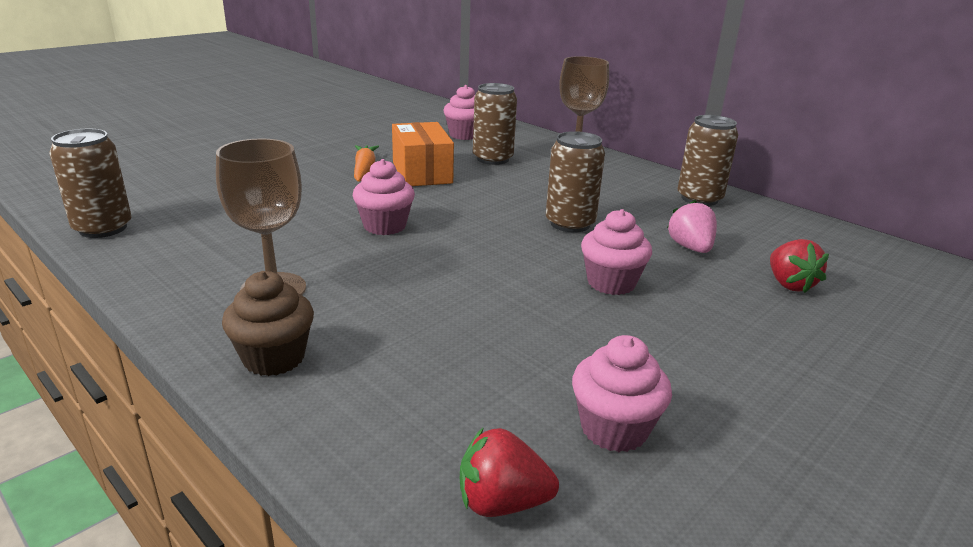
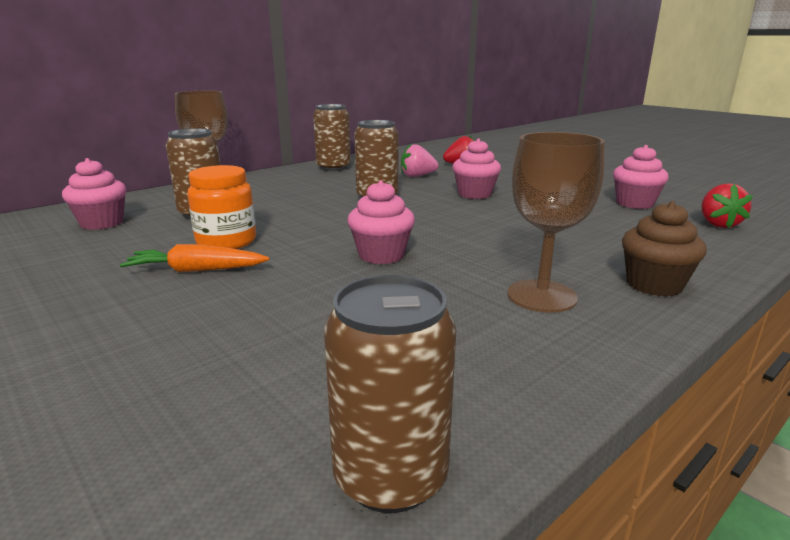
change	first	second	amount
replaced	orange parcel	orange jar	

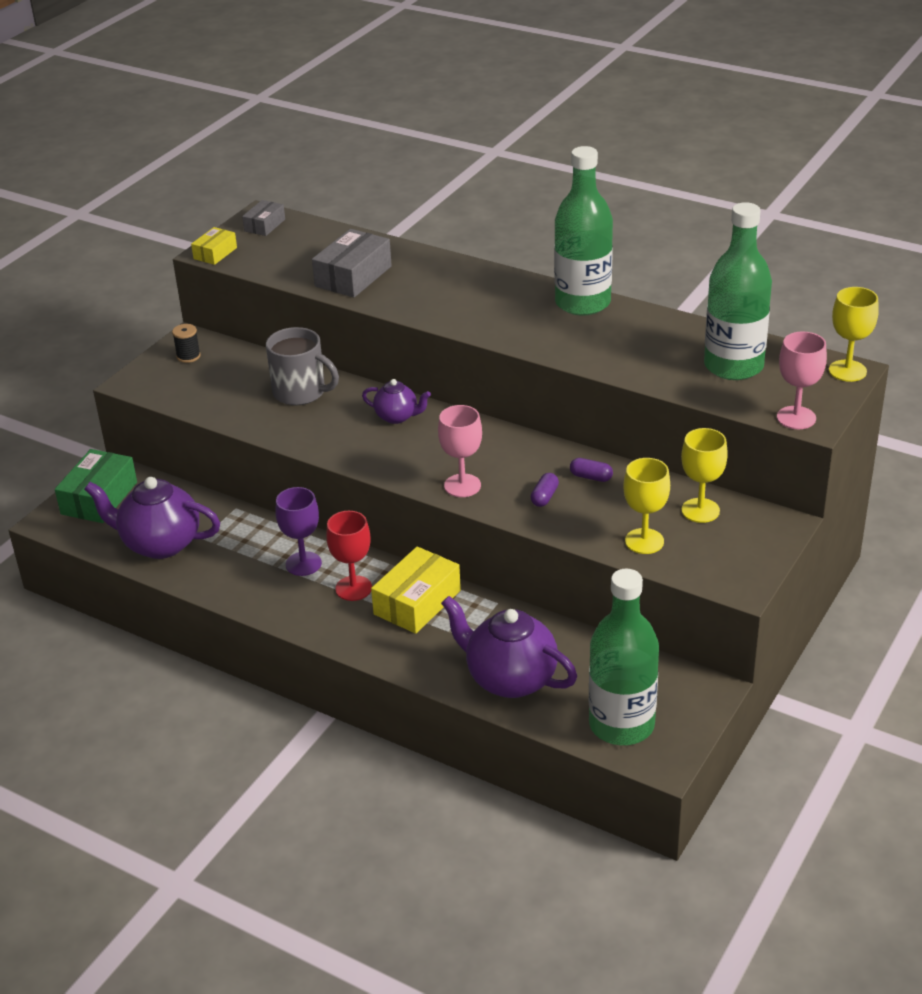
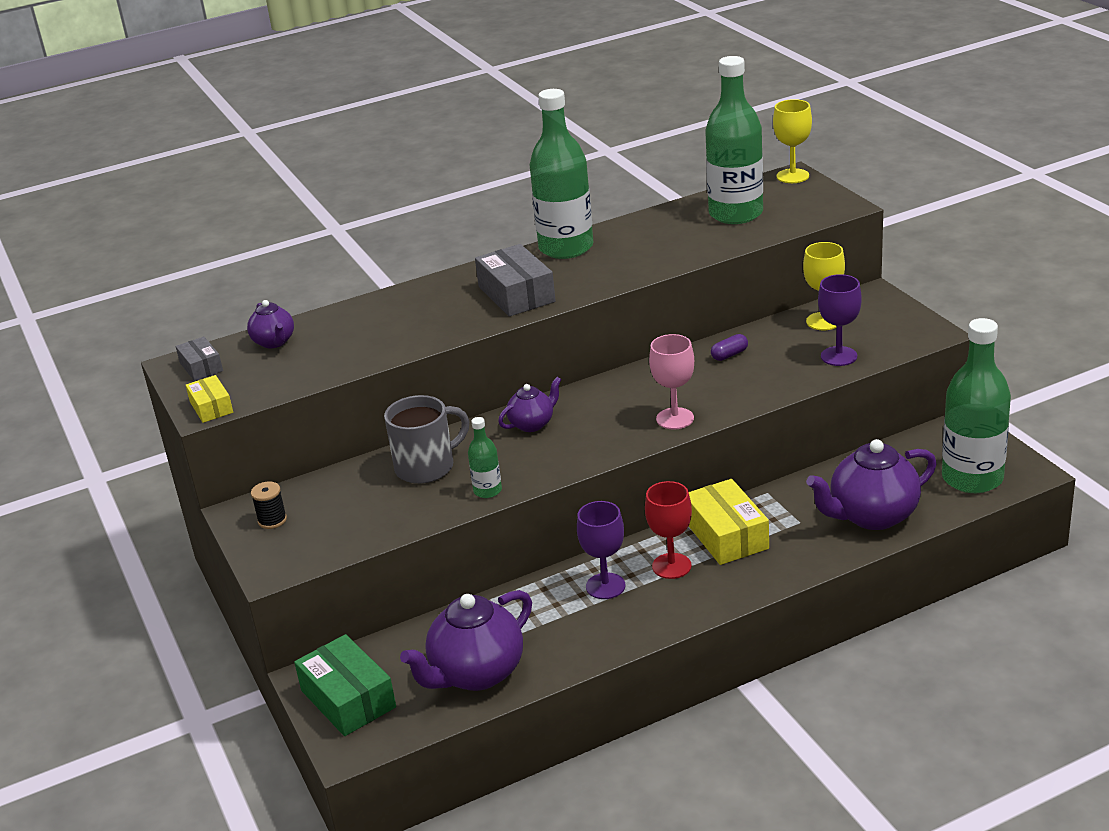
change	first	second	amount
added		purple china teapot (1st from left)	
added		emerald bottle (1st from left)	
moved	grey parcel (2nd from left)		
recoloured	yellow goblet (1st from left)	purple goblet (2nd from left)	
removed	purple pill shape (1st from left)		
removed	pink goblet (2nd from left)		

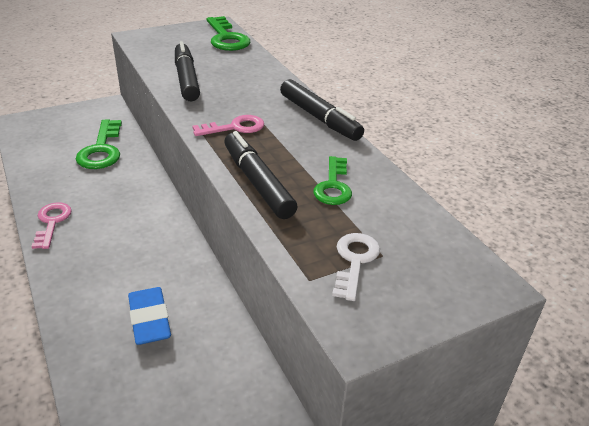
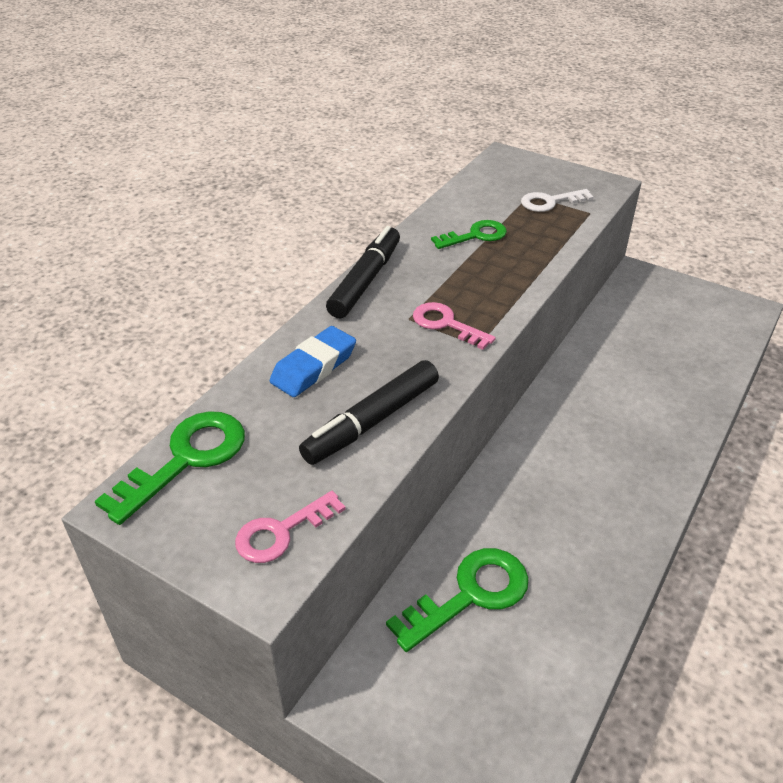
change	first	second	amount
moved	pink door key (1st from left)		
moved	blue pencil eraser		
removed	ebony felt pen (2nd from left)		

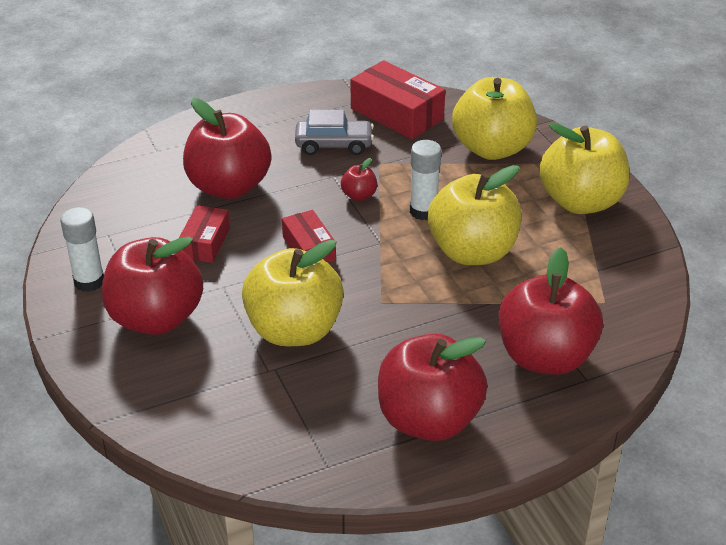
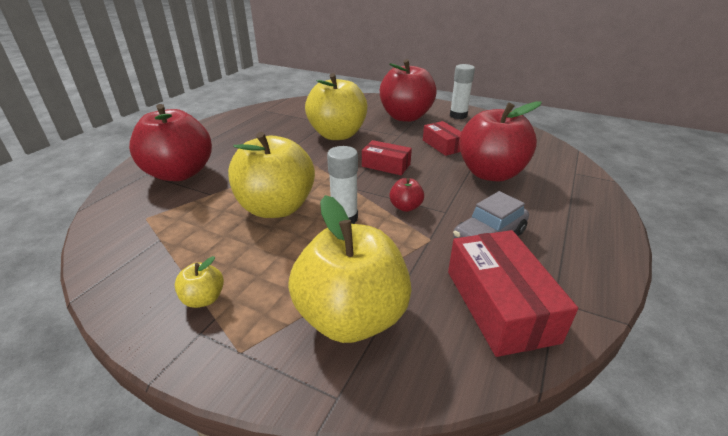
change	first	second	amount
resized	yellow apple (4th from left in the first image)	yellow apple (1st from left)	x0.42
turned	scarlet parcel (3rd from left)		75 degrees clockwise
removed	scarlet apple (4th from left)		

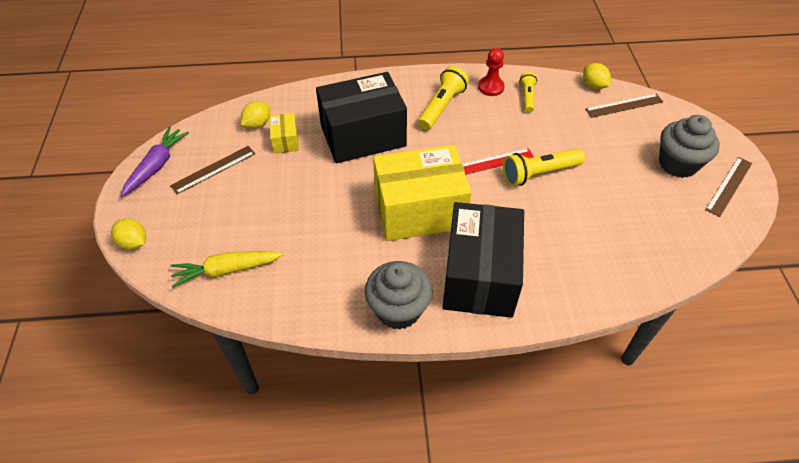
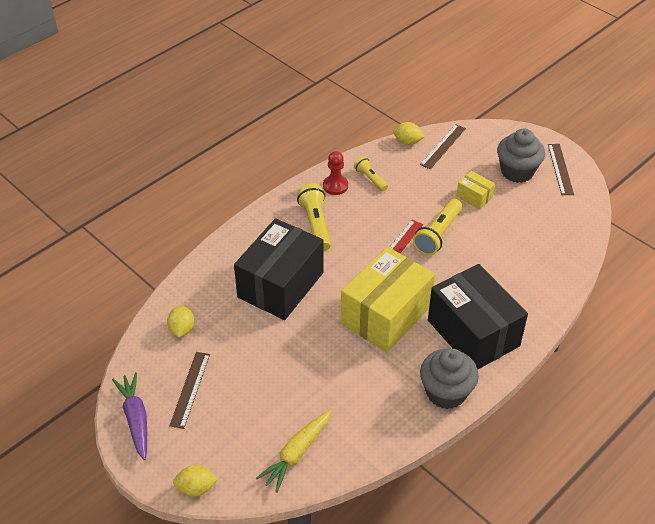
change	first	second	amount
moved	yellow parcel (1st from left in the first image)	yellow parcel (2nd from left)	

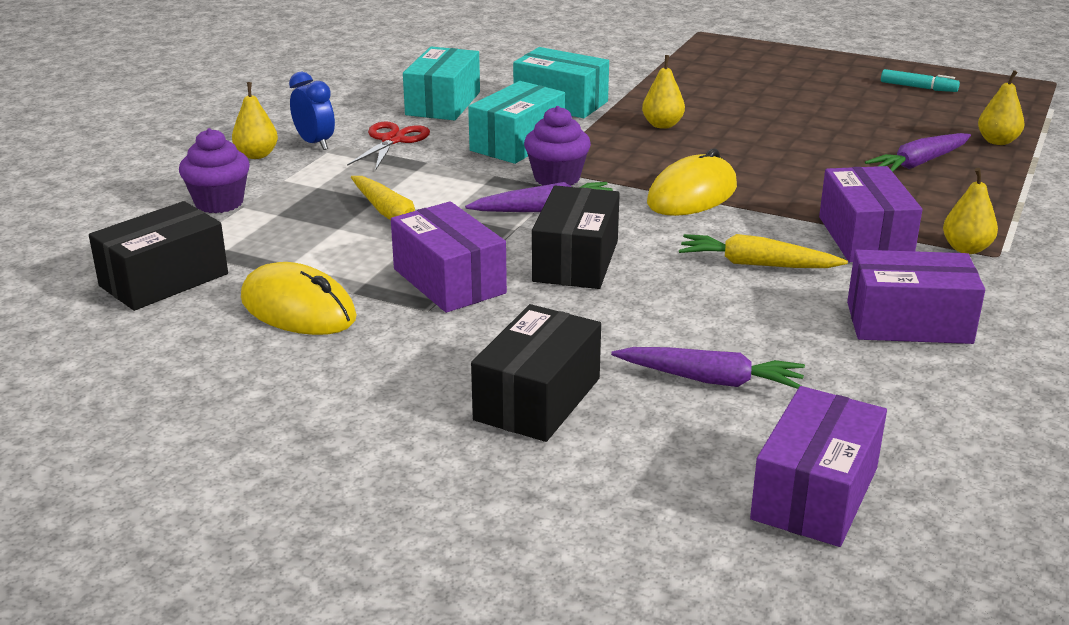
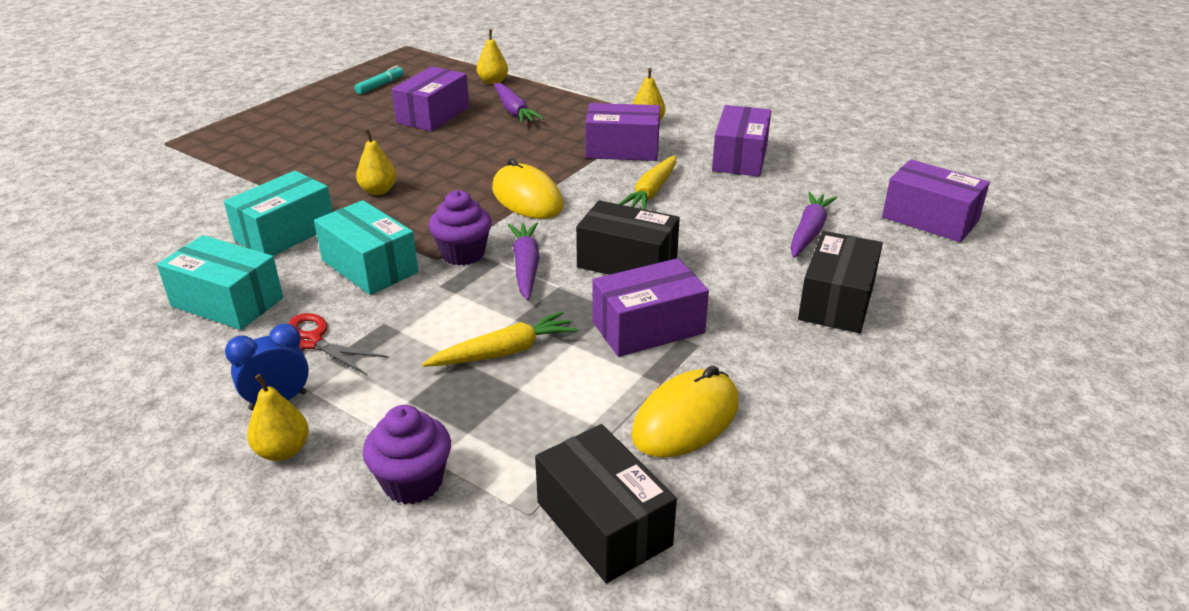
change	first	second	amount
added		purple parcel (1st from left)	
turned	ebony parcel (2nd from left in the first image)	ebony parcel (3rd from left)	75 degrees clockwise

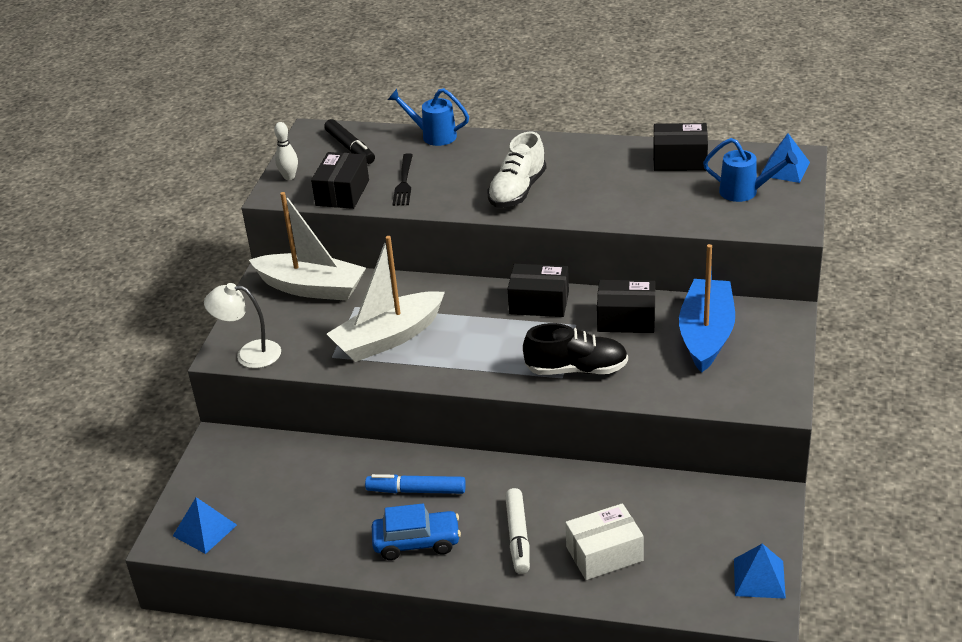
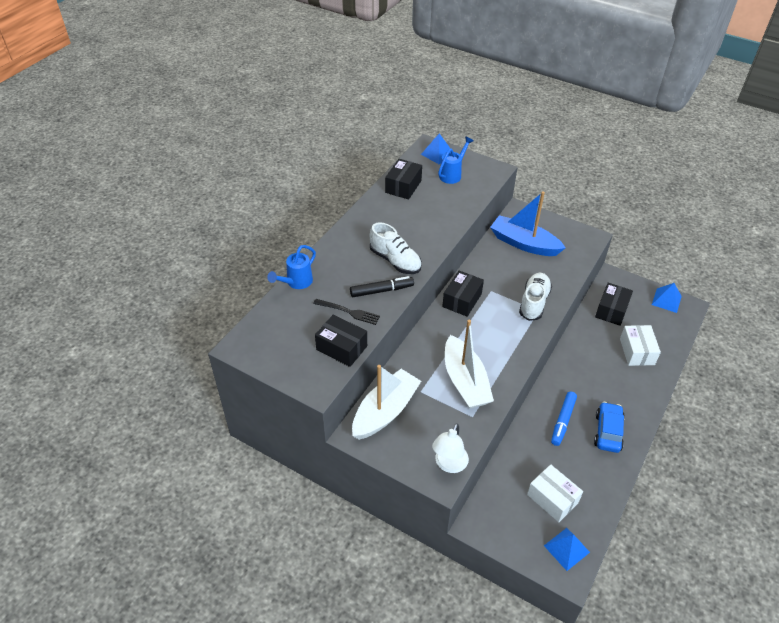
change	first	second	amount
moved	ebony felt pen		
recoloured	ebony shoe	pure white shoe (2nd from left)	
added		pure white parcel (1st from left)	
moved	ebony parcel (3rd from left in the first image)	ebony parcel (4th from left)	
removed	pure white skittle		
removed	pure white felt pen		

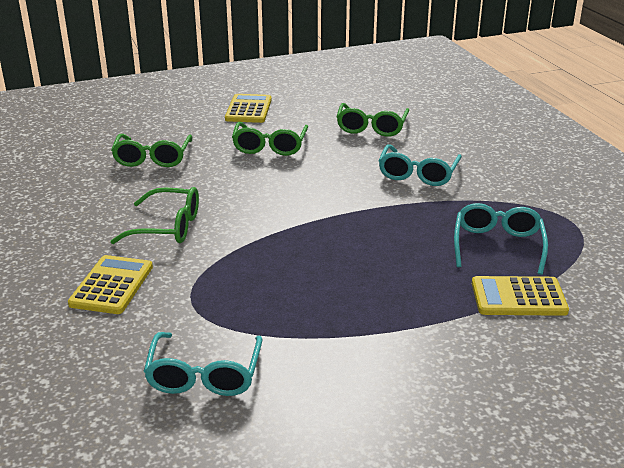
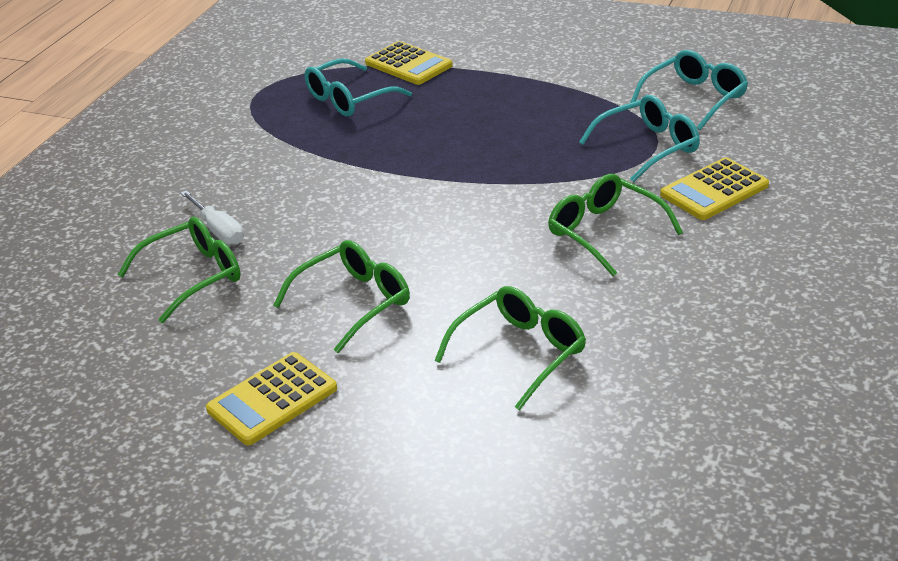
change	first	second	amount
added		pure white hand screwdriver	
moved	teal spectacles (2nd from left)		

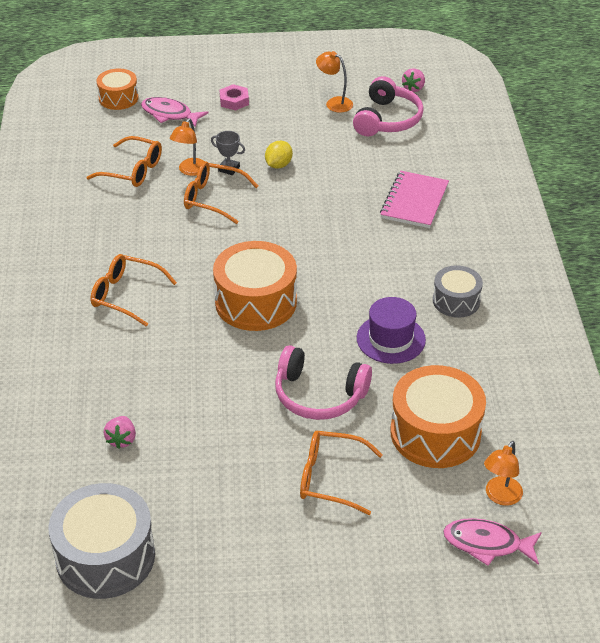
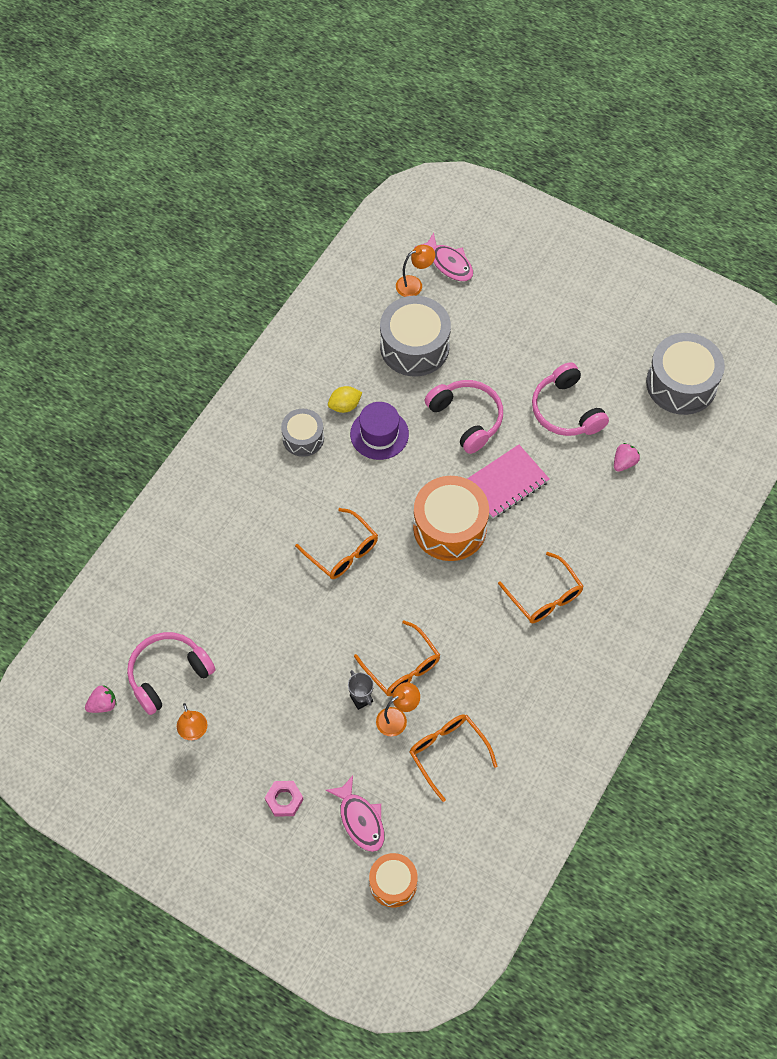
change	first	second	amount
moved	orange spectacles (4th from left in the first image)	orange spectacles (1st from left)	
moved	yellow lemon		
recoloured	orange drum (3rd from left)	grey drum (2nd from left)	
moved	pink exercise book		
added		pink headset (3rd from left)	

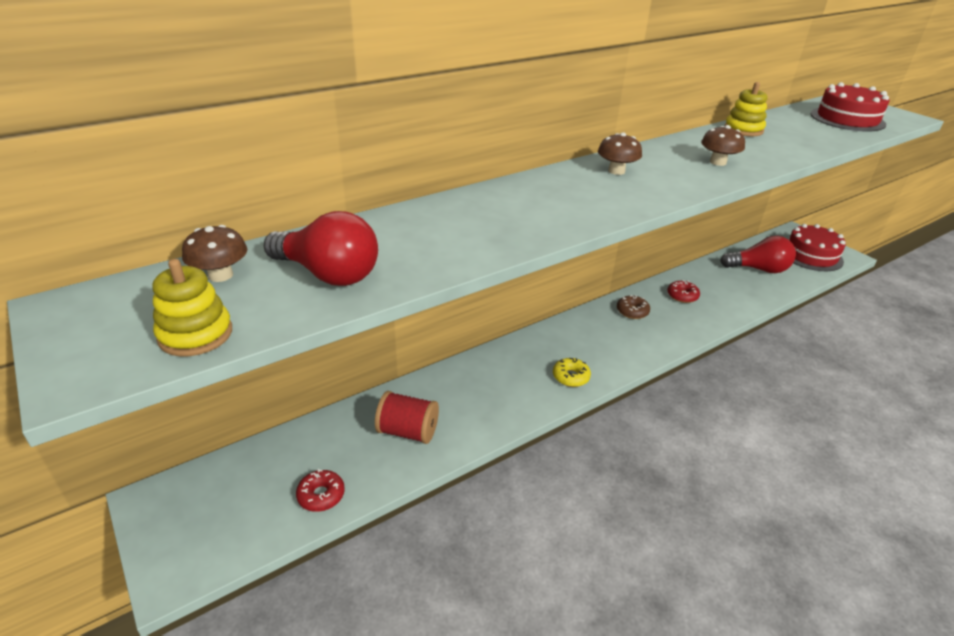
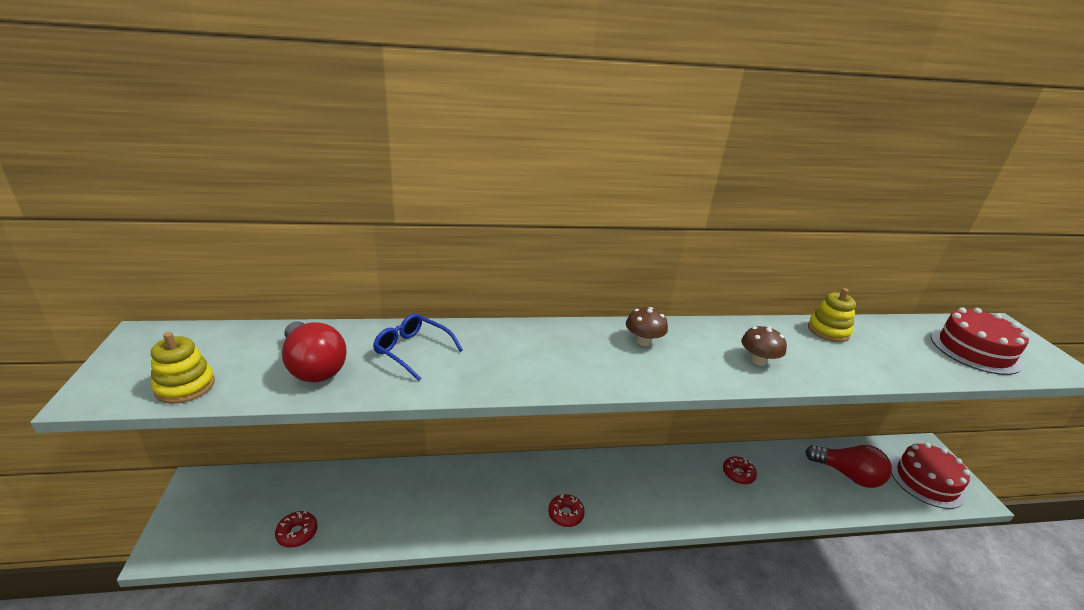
change	first	second	amount
added		blue spectacles	
recoloured	yellow doughnut	scarlet doughnut (2nd from left)	
removed	dark brown toadstool (1st from left)		
removed	scarlet bobbin		
removed	dark brown doughnut		

